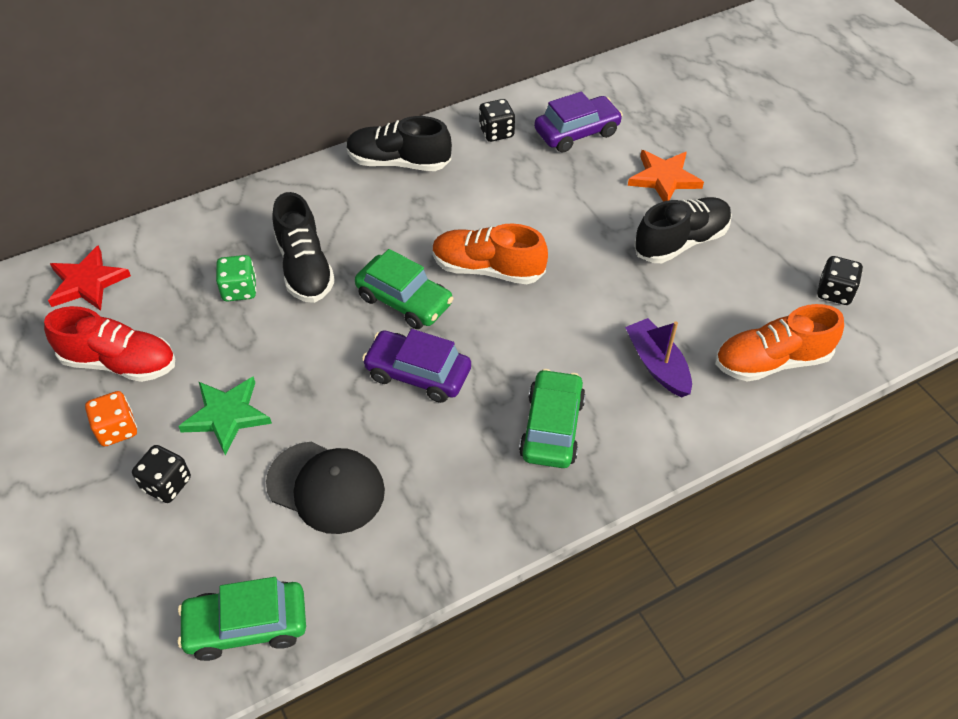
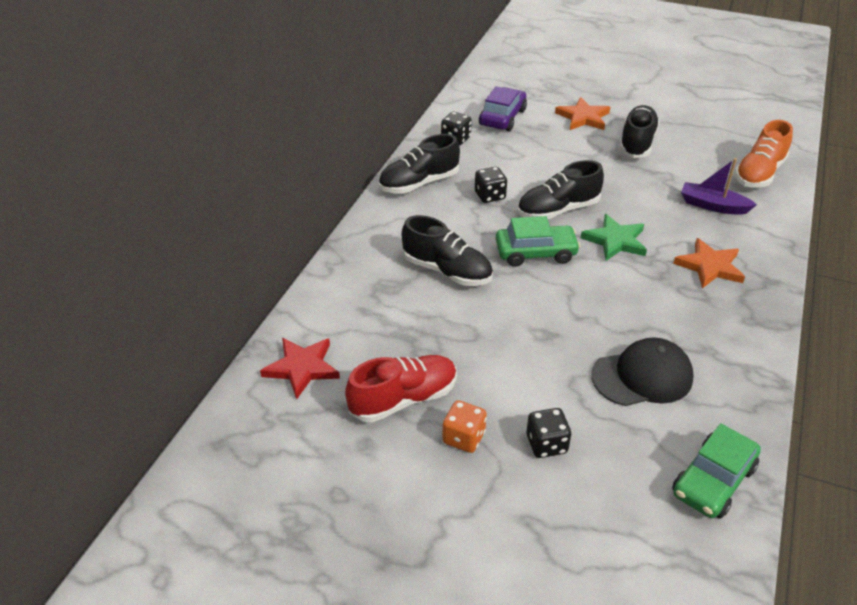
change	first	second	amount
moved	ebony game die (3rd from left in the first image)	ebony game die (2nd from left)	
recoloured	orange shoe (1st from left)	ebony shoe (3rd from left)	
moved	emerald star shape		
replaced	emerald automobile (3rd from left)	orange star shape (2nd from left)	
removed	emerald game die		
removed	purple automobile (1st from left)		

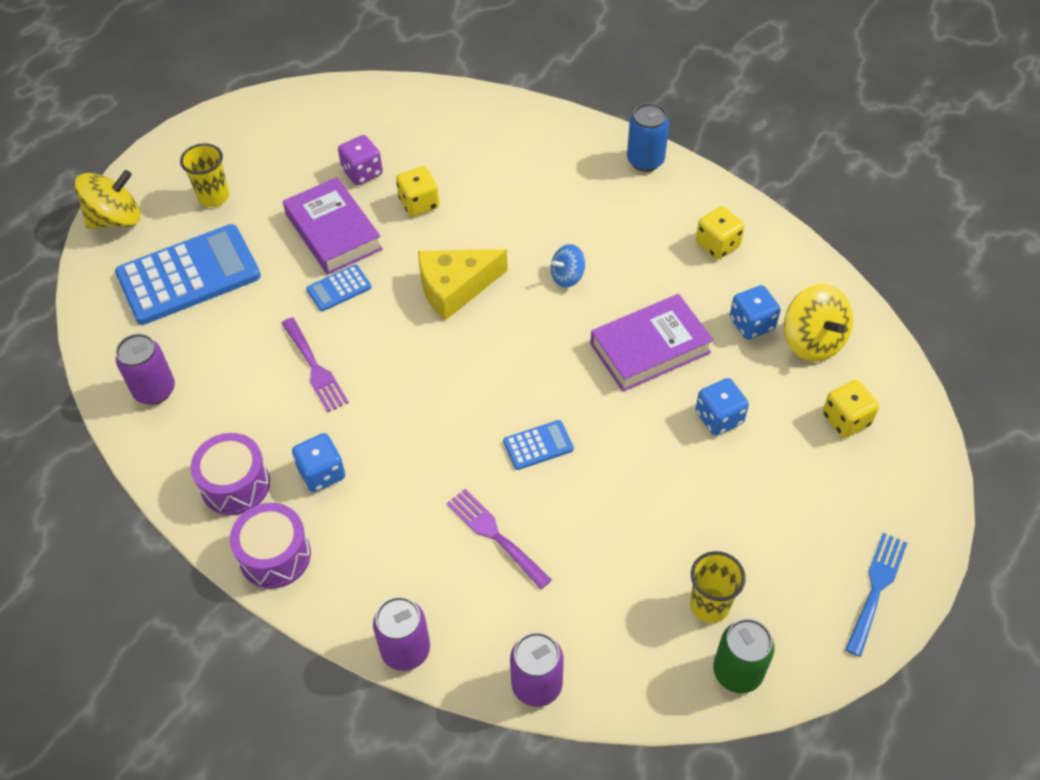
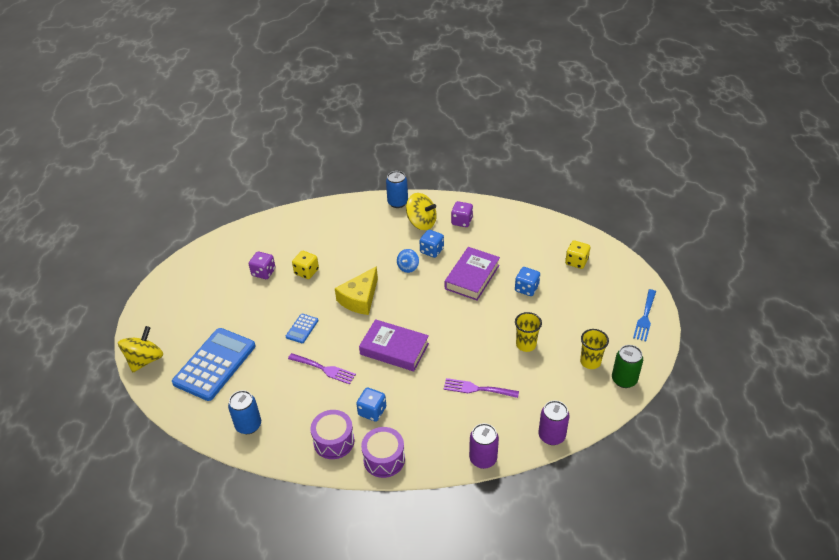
change	first	second	amount
recoloured	purple tin (1st from left)	blue tin (1st from left)	
moved	purple hardback (1st from left)		
moved	yellow toy top (2nd from left)		
moved	blue game die (3rd from left in the first image)	blue game die (2nd from left)	
recoloured	yellow game die (2nd from left)	purple game die (2nd from left)	
moved	yellow beaker (1st from left)		
turned	blue dinner fork		150 degrees counterclockwise
removed	blue pocket calculator (3rd from left)		

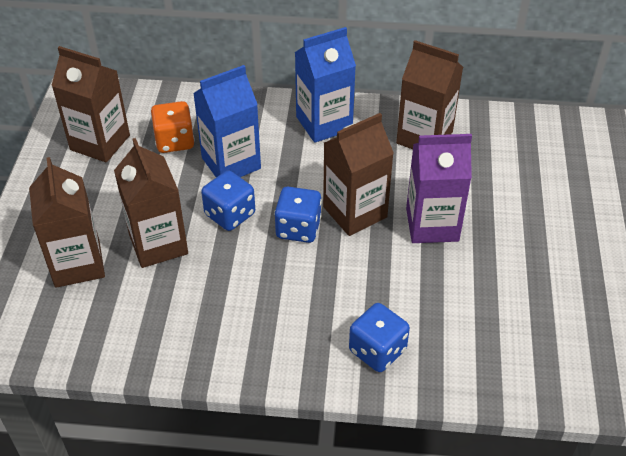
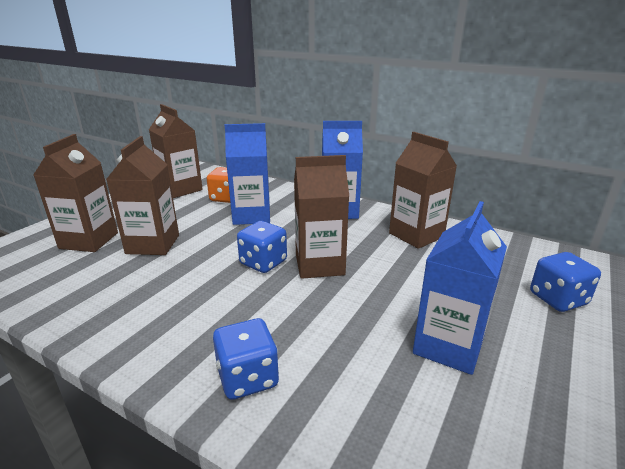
change	first	second	amount
added		blue juice carton (3rd from left)	
moved	blue game die (1st from left in the first image)	blue game die (3rd from left)	
removed	purple juice carton		

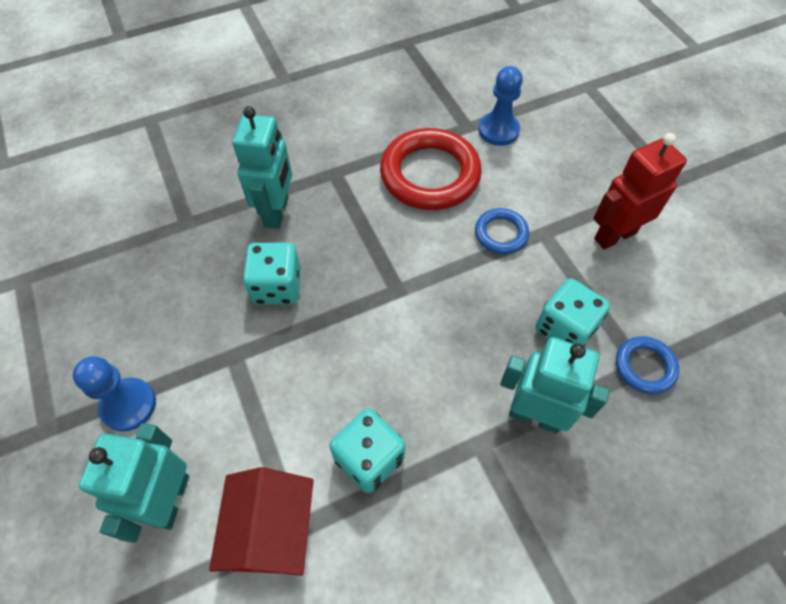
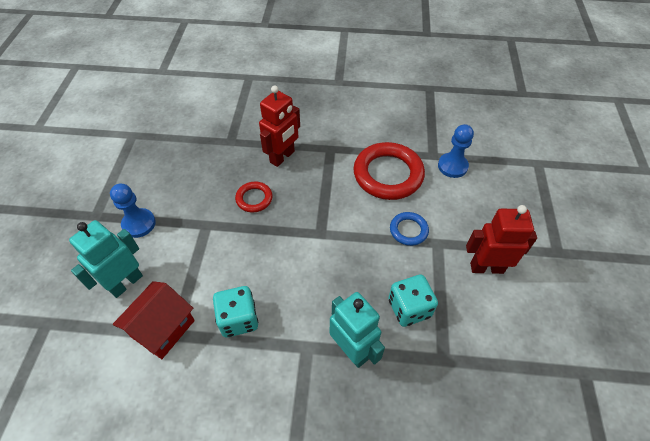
change	first	second	amount
replaced	teal game die (1st from left)	scarlet ring (1st from left)	
recoloured	teal robot (2nd from left)	scarlet robot (1st from left)	
removed	blue ring (2nd from left)		

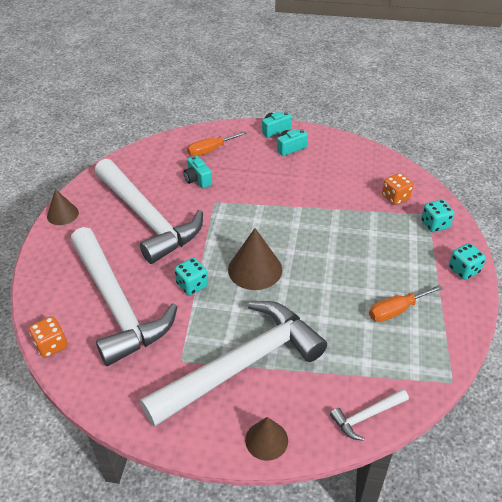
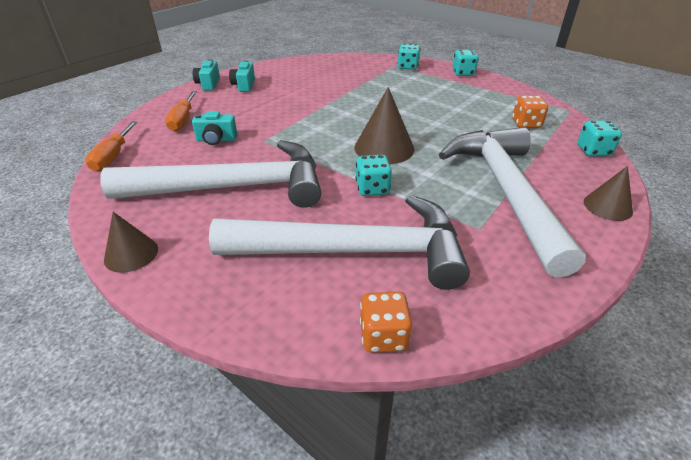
change	first	second	amount
moved	orange hand screwdriver (2nd from left in the first image)	orange hand screwdriver (1st from left)	
moved	orange game die (2nd from left)		
replaced	pure white claw hammer (4th from left)	teal game die (4th from left)	

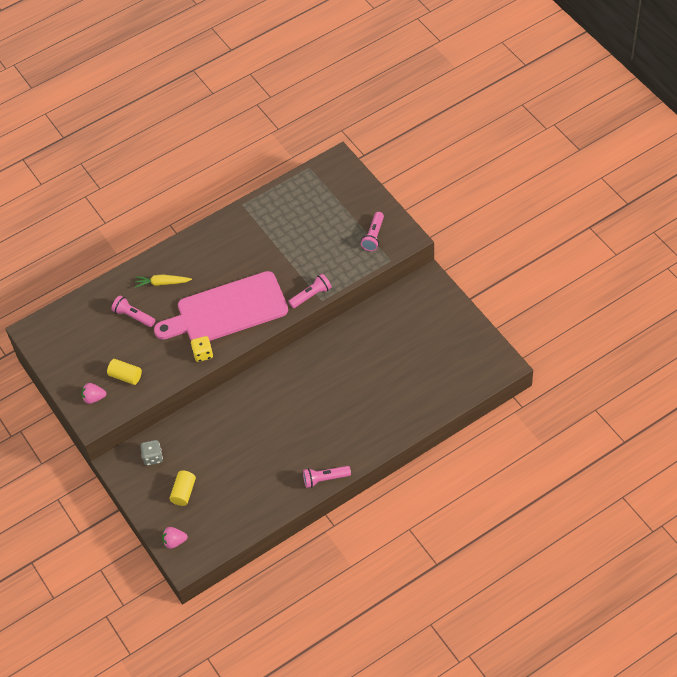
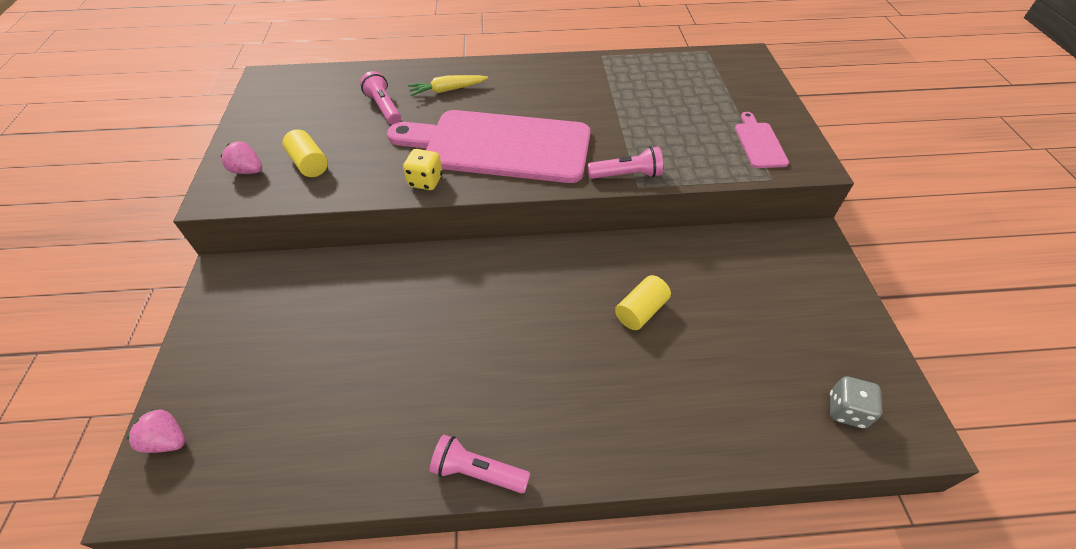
change	first	second	amount
turned	yellow toy carrot		45 degrees counterclockwise
moved	yellow cylinder (2nd from left)		
replaced	pink flashlight (4th from left)	pink cutting board (2nd from left)	
moved	grey game die		

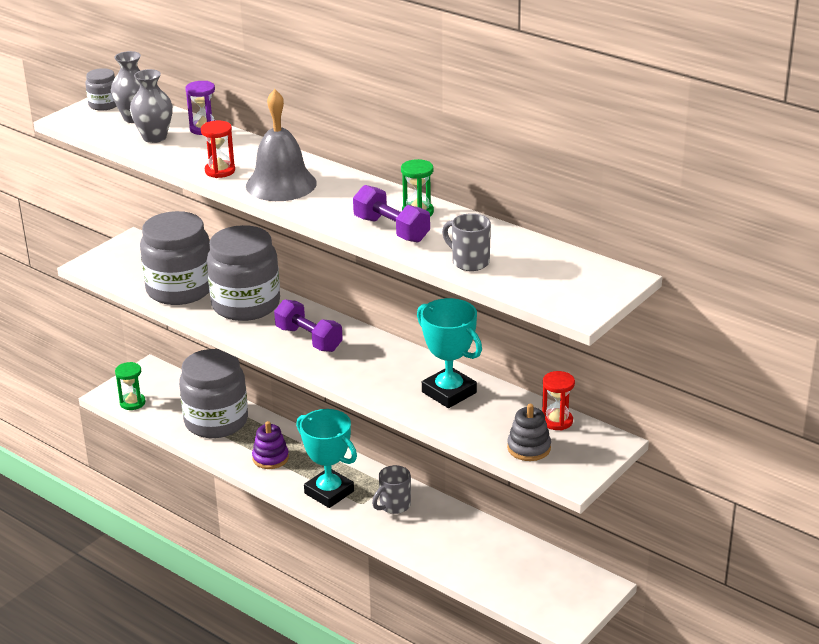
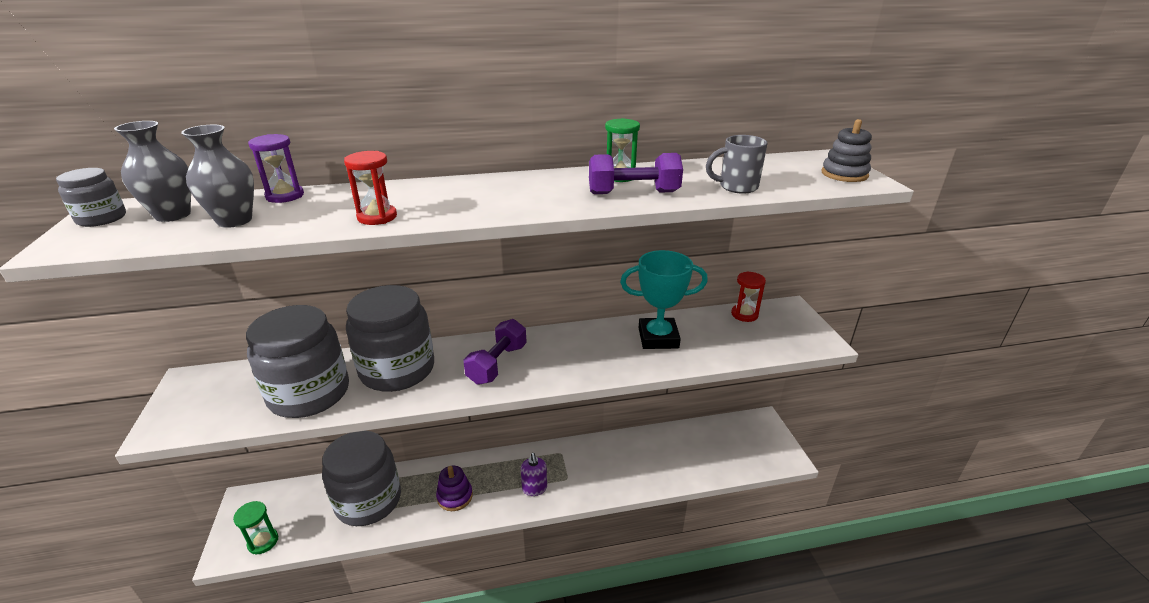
change	first	second	amount
turned	purple hand weight (1st from left)		60 degrees counterclockwise
replaced	teal trophy (1st from left)	purple soap pump	
moved	grey stacking rings		
removed	grey school bell		
removed	grey coffee mug (1st from left)		

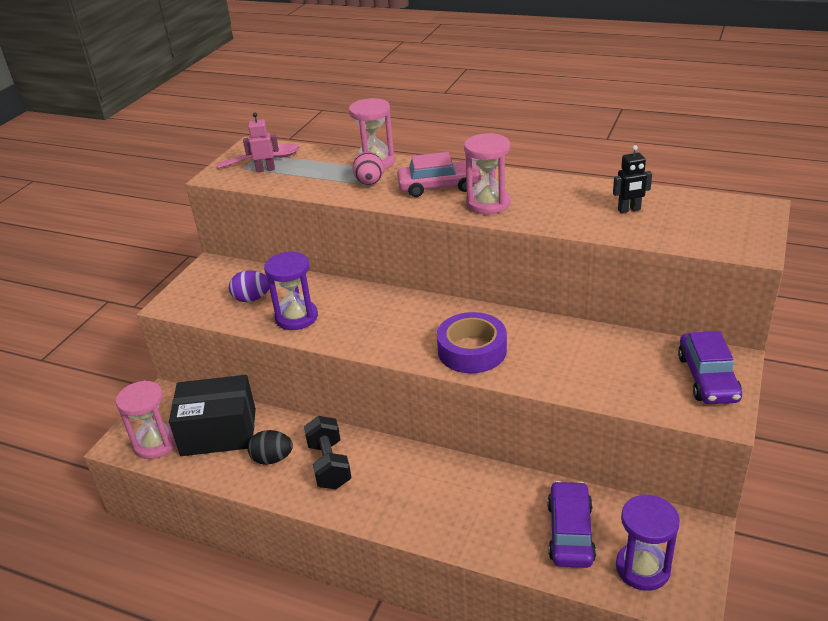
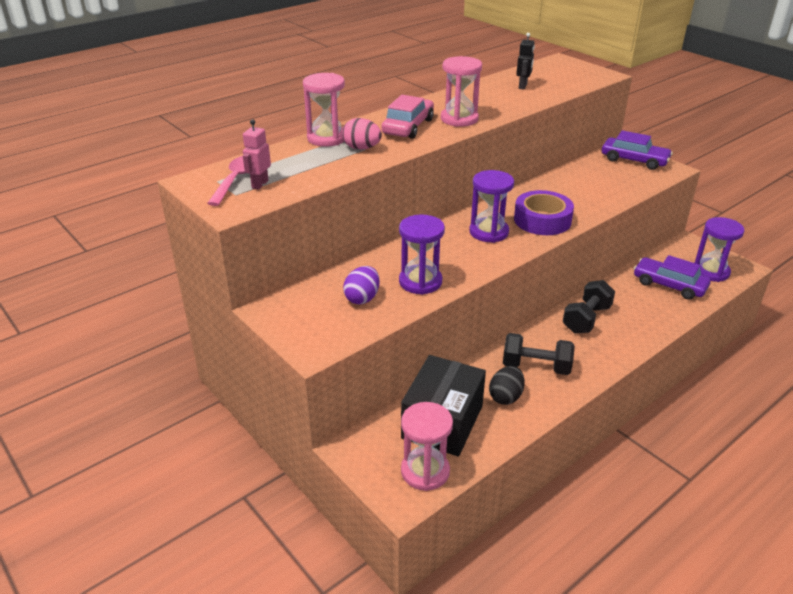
change	first	second	amount
added		purple sand timer (2nd from left)	
added		ebony hand weight (2nd from left)	

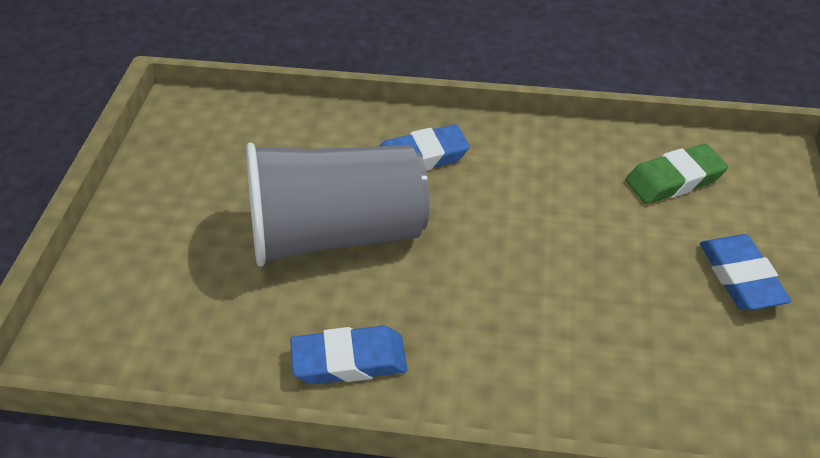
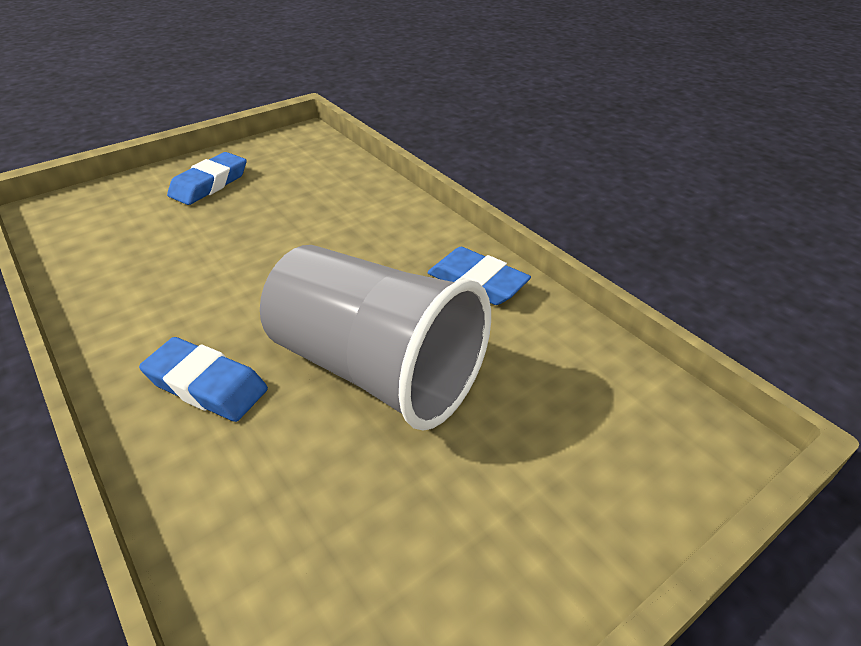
change	first	second	amount
removed	emerald pencil eraser		

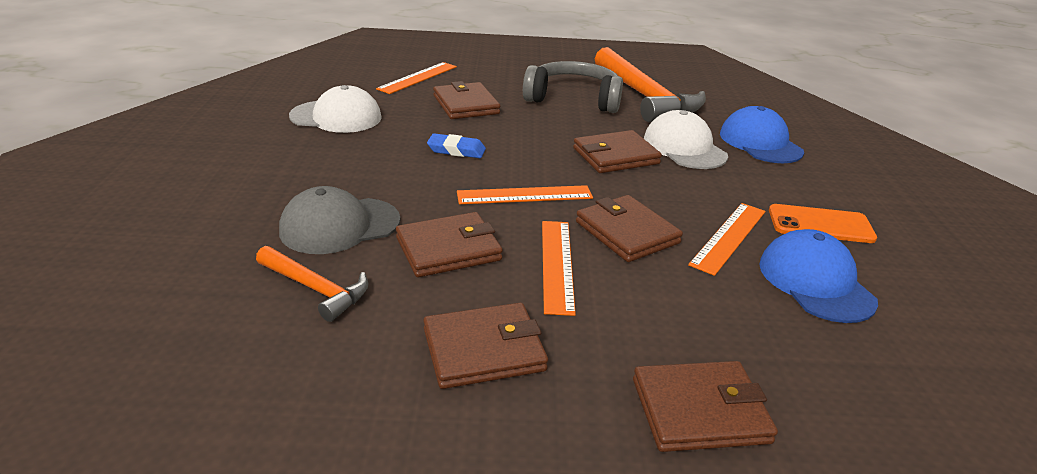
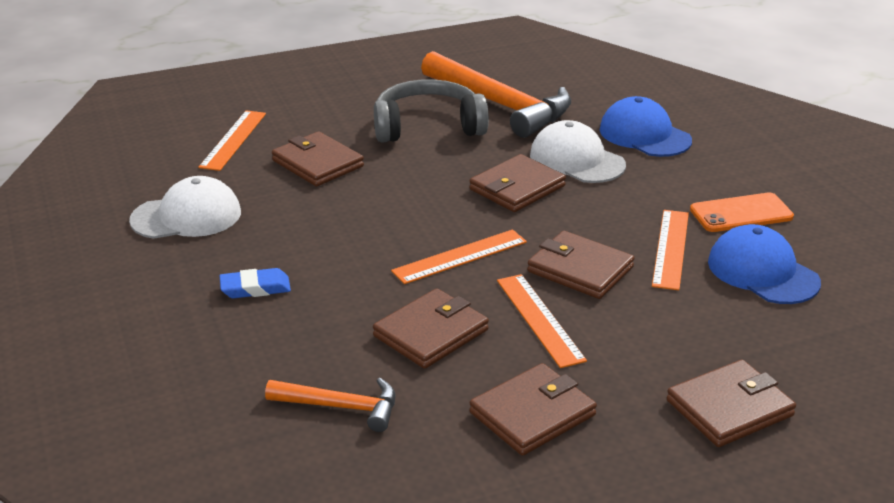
change	first	second	amount
moved	blue pencil eraser		
removed	grey peaked cap		

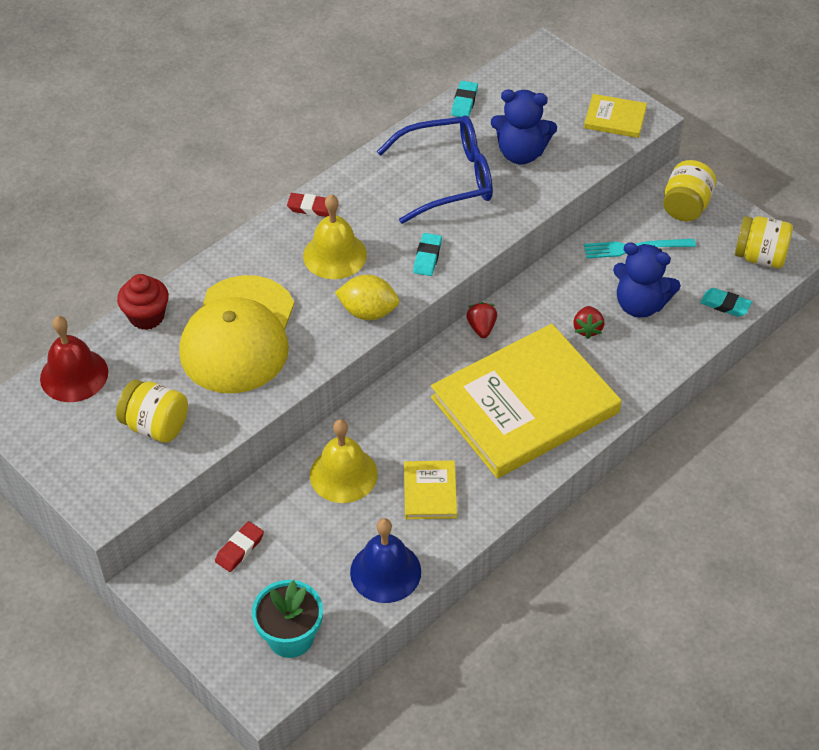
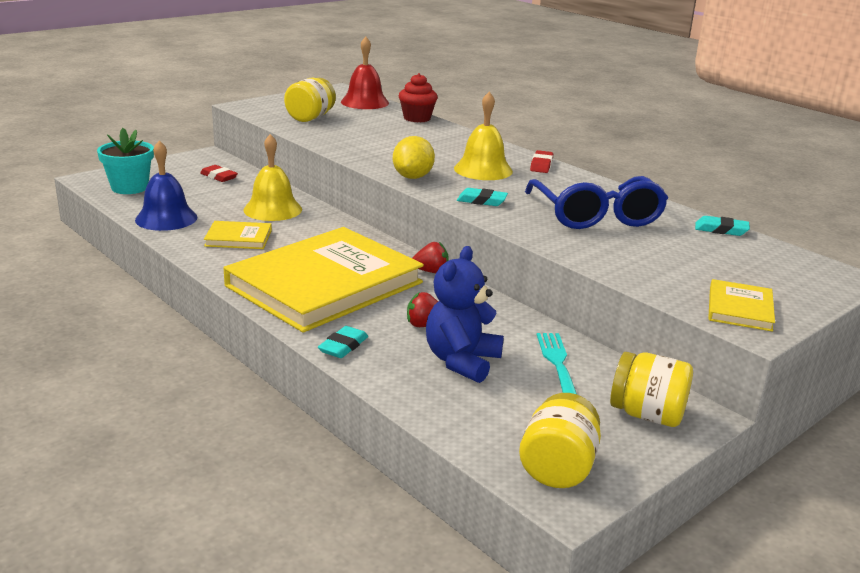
change	first	second	amount
turned	yellow hardback (2nd from left)		75 degrees clockwise
moved	teal pencil eraser (3rd from left in the first image)	teal pencil eraser (1st from left)	
removed	yellow peaked cap		
removed	blue teddy bear (1st from left)		

